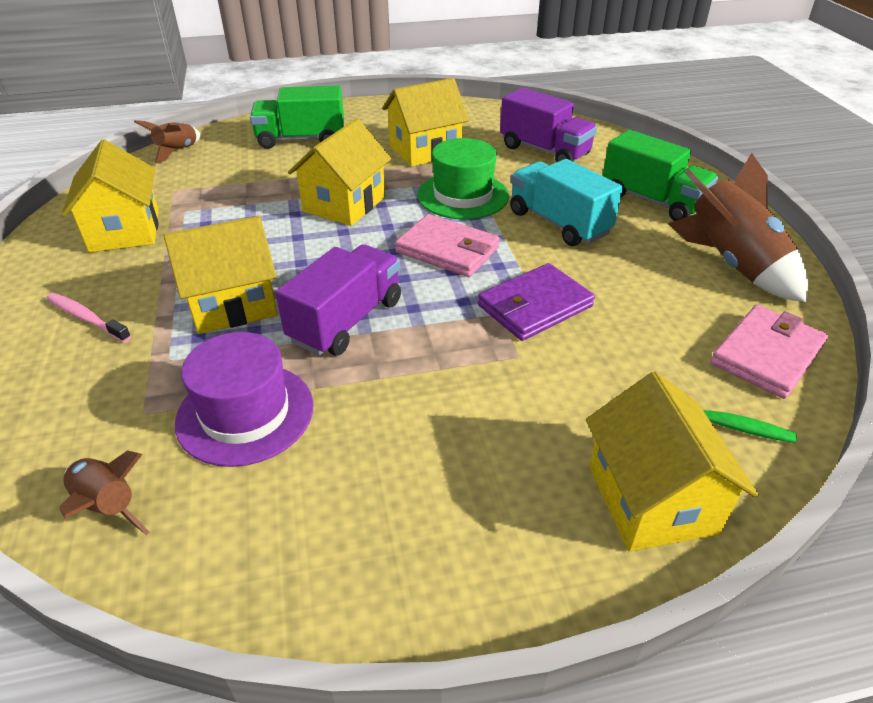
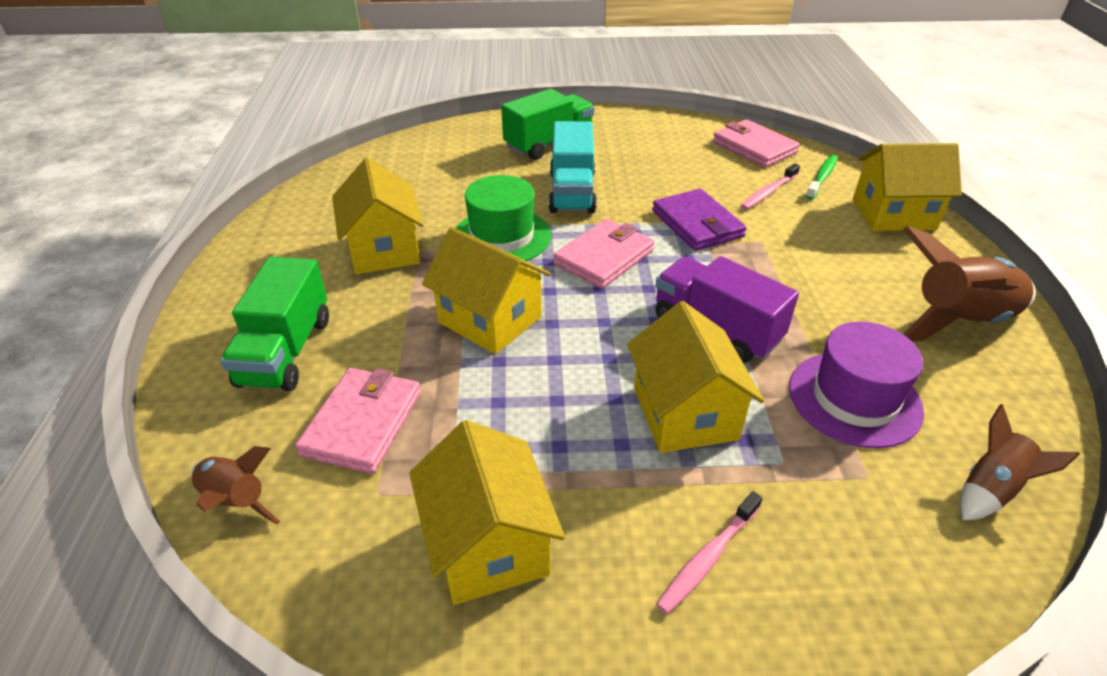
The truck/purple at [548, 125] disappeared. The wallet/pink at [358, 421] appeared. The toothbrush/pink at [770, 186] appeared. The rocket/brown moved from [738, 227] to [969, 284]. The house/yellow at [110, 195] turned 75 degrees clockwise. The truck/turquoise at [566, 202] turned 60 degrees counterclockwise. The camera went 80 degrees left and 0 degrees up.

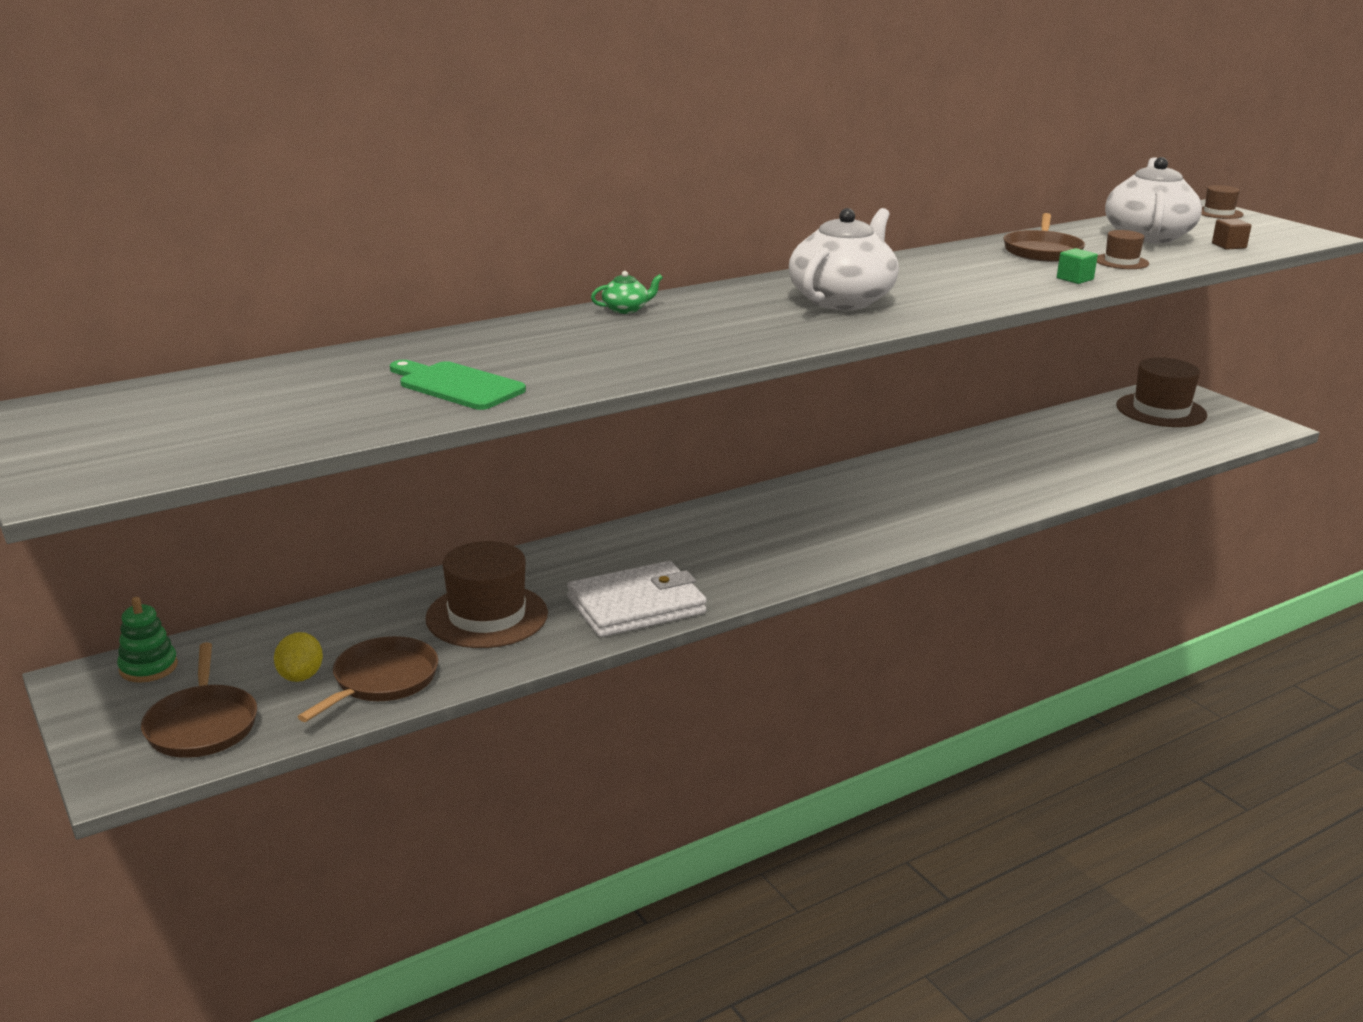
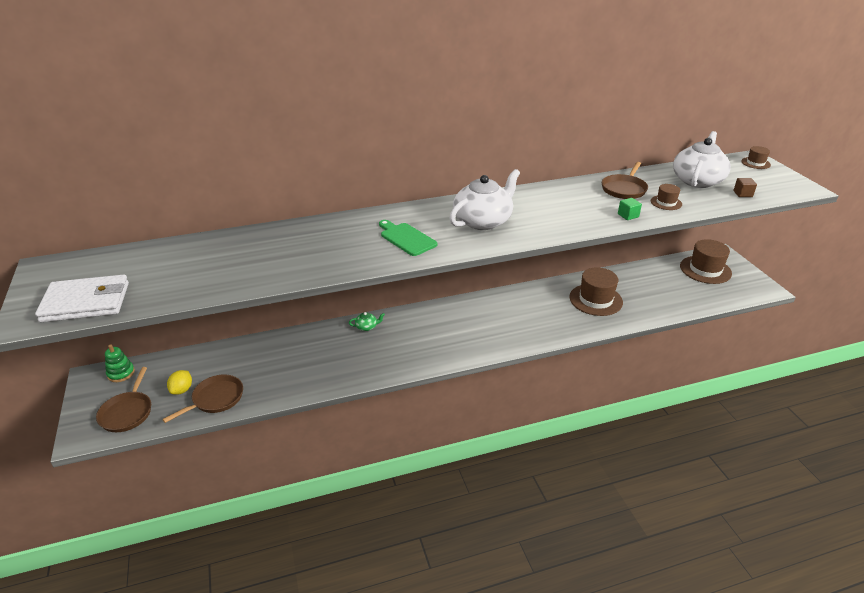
The cutting board/green moved from [458, 385] to [408, 238]. The hat/brown moved from [486, 594] to [596, 291]. The wallet/white moved from [637, 599] to [82, 298]. The teapot/green moved from [627, 292] to [367, 321]. The camera went 15 degrees right and 10 degrees up.

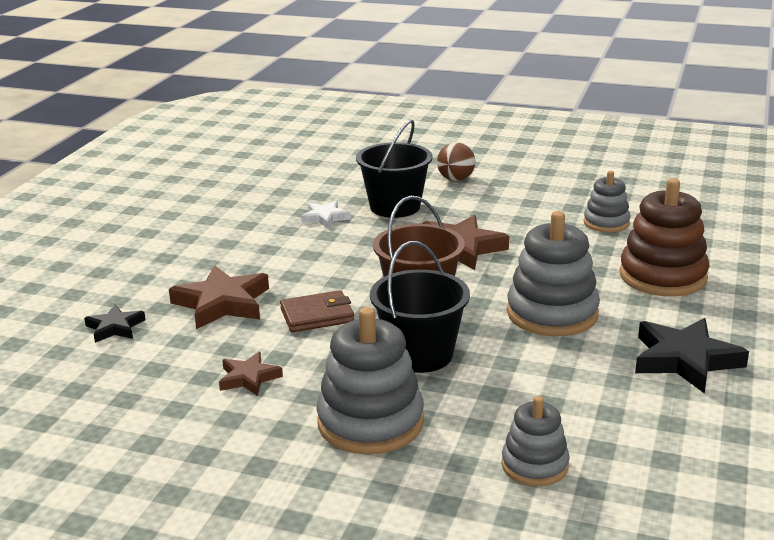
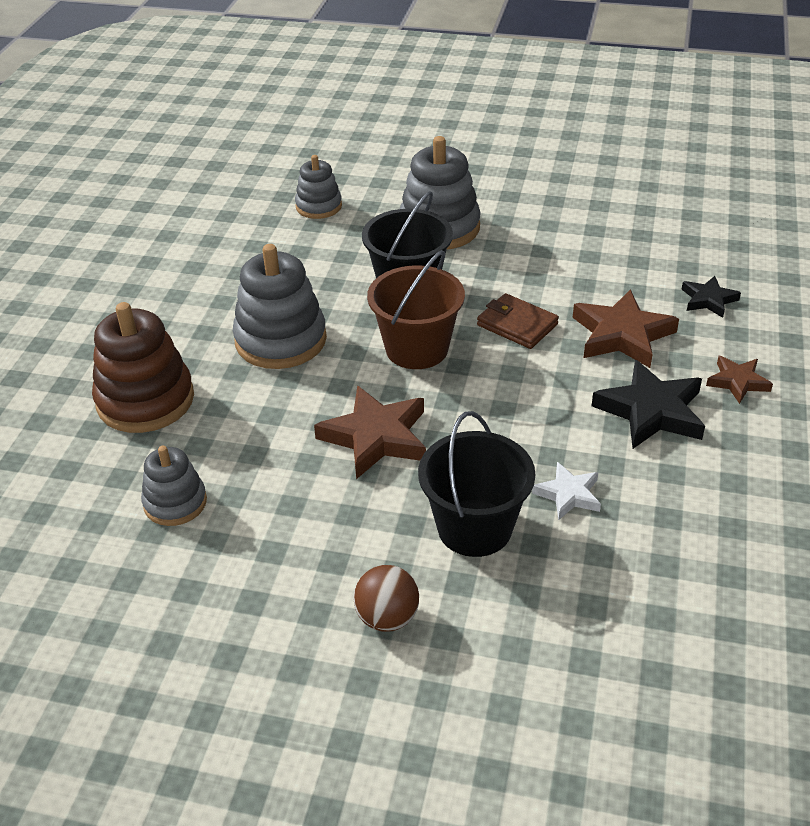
The star/brown moved from [251, 374] to [739, 380]. The star/black moved from [692, 356] to [648, 404]. The wallet/brown at [317, 311] turned 60 degrees clockwise. The camera went 175 degrees right and 15 degrees up.

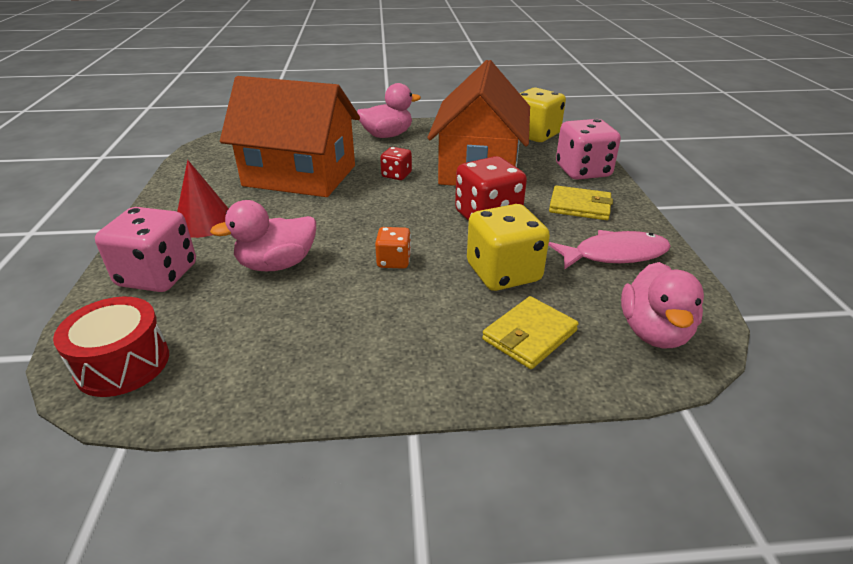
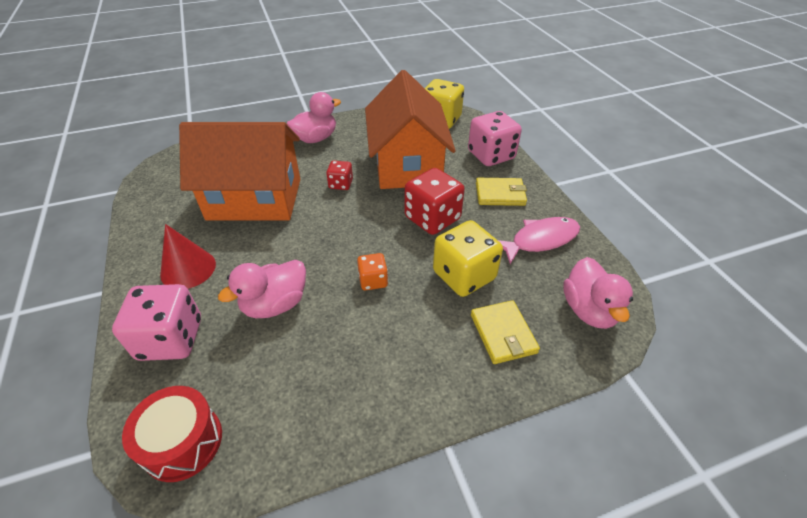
The wallet/yellow at [530, 332] turned 45 degrees counterclockwise. The camera went 15 degrees left and 10 degrees up.

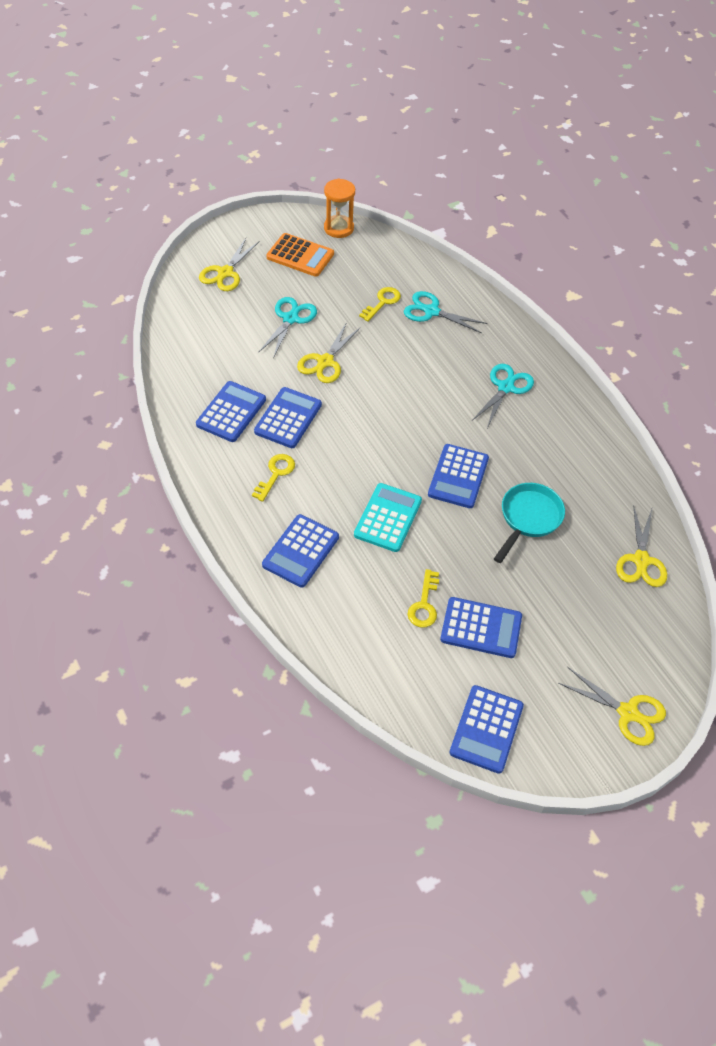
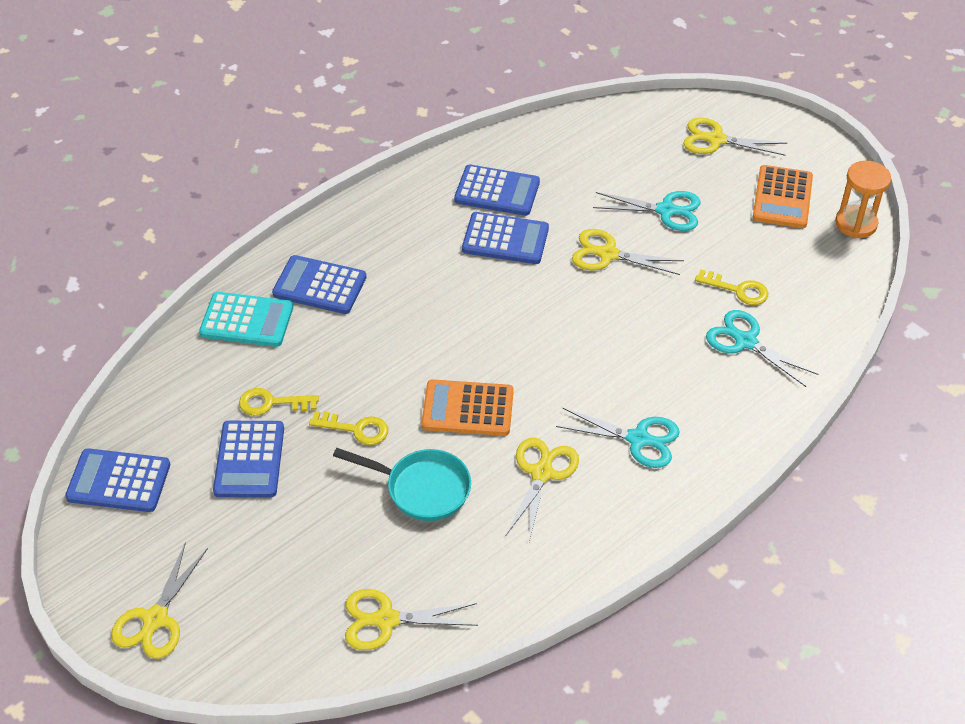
The scissors/yellow at [542, 489] appeared. The key/yellow moved from [273, 478] to [348, 428]. The calculator/turquoise moved from [388, 517] to [246, 319]. The calculator/blue at [458, 476] became the calculator/orange at [468, 407]. The scissors/turquoise at [445, 312] turned 60 degrees counterclockwise. The camera went 80 degrees right and 5 degrees down.

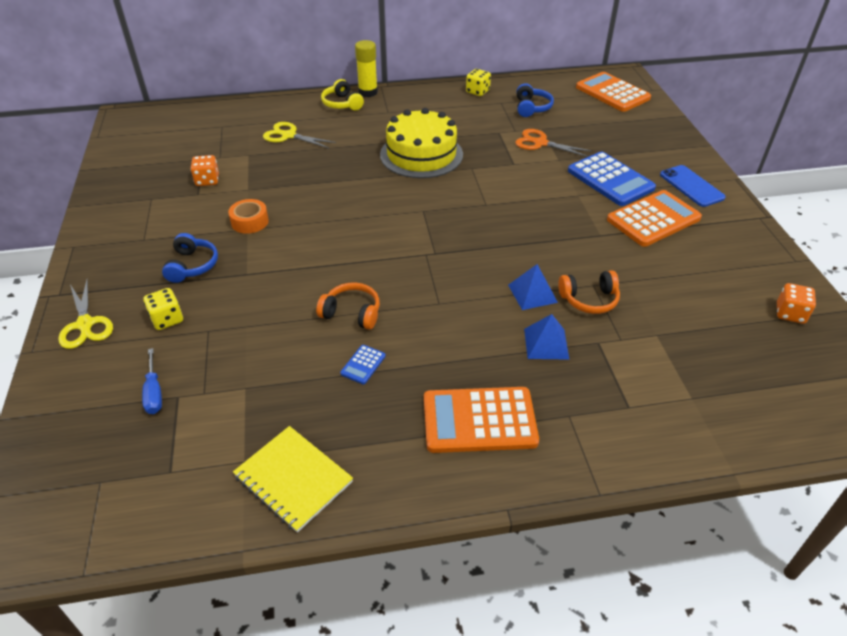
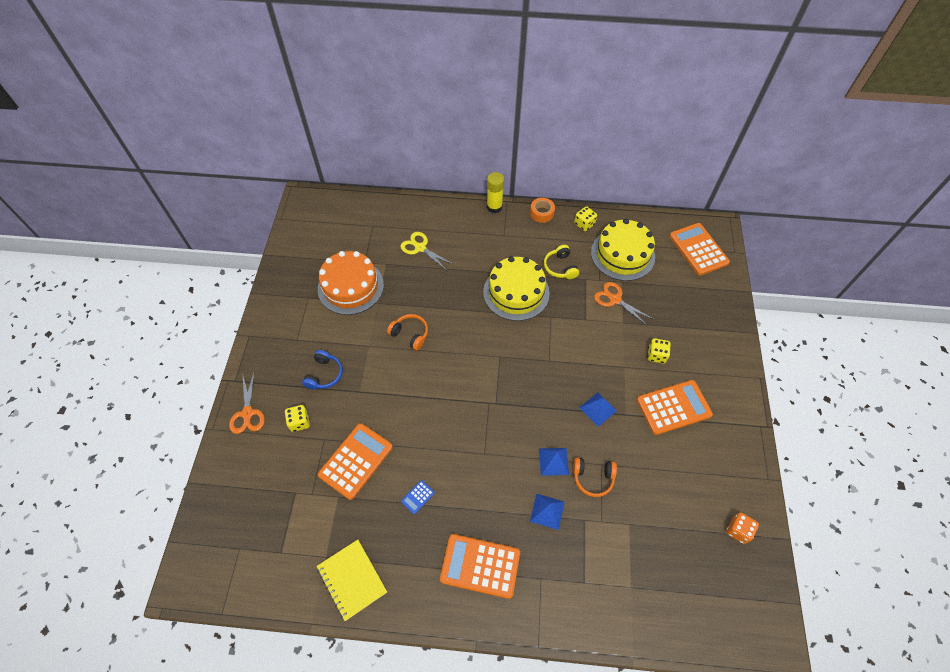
The screwdriver/blue at [152, 381] disappeared. The phone/blue at [693, 186] disappeared. The calculator/orange at [355, 461] appeared. The pyramid/blue at [598, 409] appeared. The tape/orange moved from [248, 216] to [542, 210]. The headphones/orange moved from [348, 306] to [407, 332]. The headphones/yellow moved from [342, 94] to [561, 262]. The dice/orange at [204, 170] was replaced by the cake/orange at [351, 283]. The headphones/blue at [535, 100] was replaced by the cake/yellow at [623, 250]. The calculator/blue at [612, 178] was replaced by the dice/yellow at [659, 351]. The scissors/yellow at [85, 314] became the scissors/orange at [247, 403]. The camera went 15 degrees right and 15 degrees up.

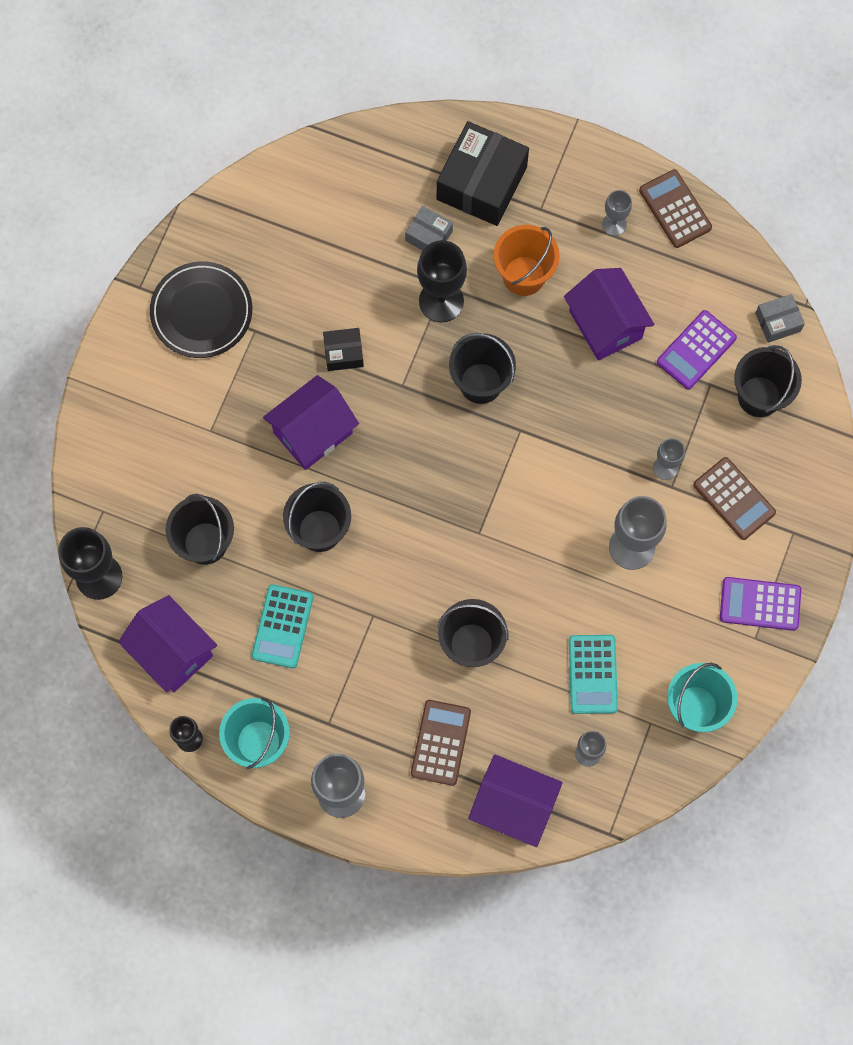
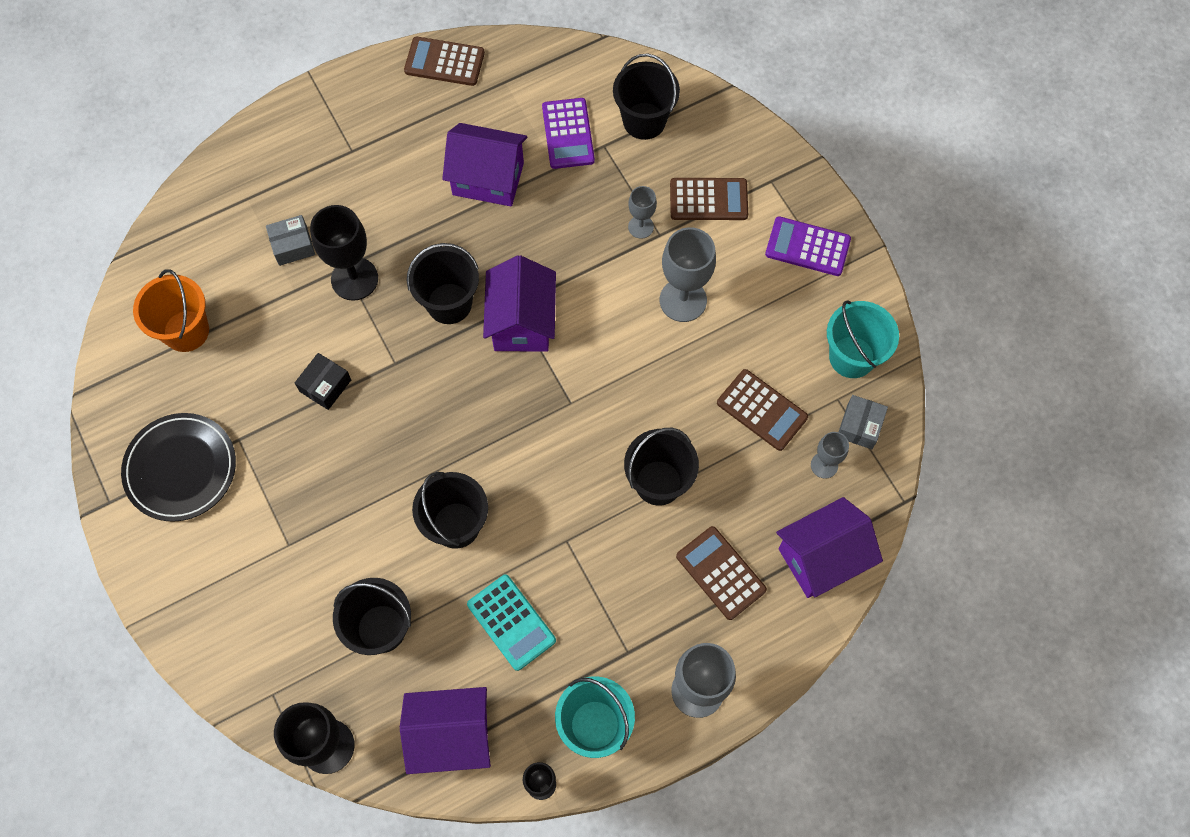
The box/black at [483, 173] disappeared. The goblet/grey at [617, 213] disappeared. The house/purple moved from [311, 422] to [519, 303]. The bucket/orange moved from [527, 260] to [171, 310]. The box/grey moved from [780, 318] to [863, 422]. The calculator/turquoise at [593, 674] became the calculator/brown at [762, 410]. The calculator/purple at [760, 604] turned 60 degrees clockwise. The camera went 50 degrees left and 5 degrees down.

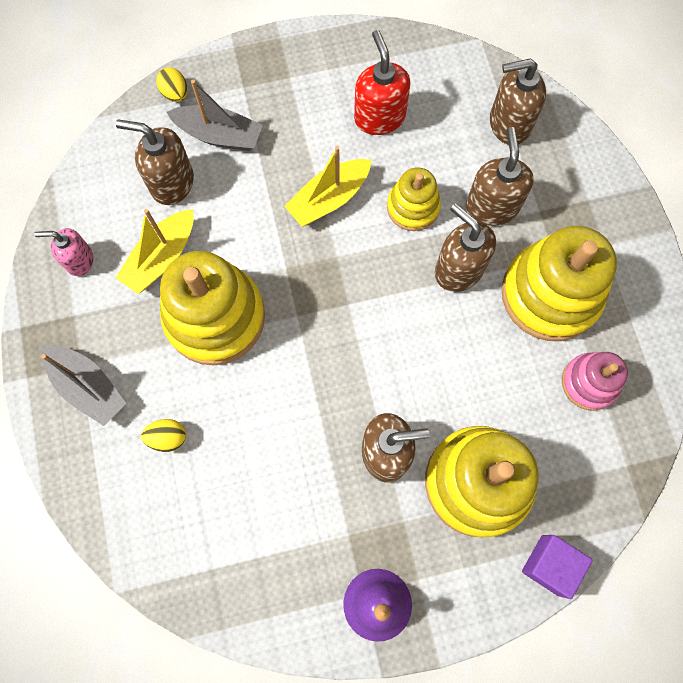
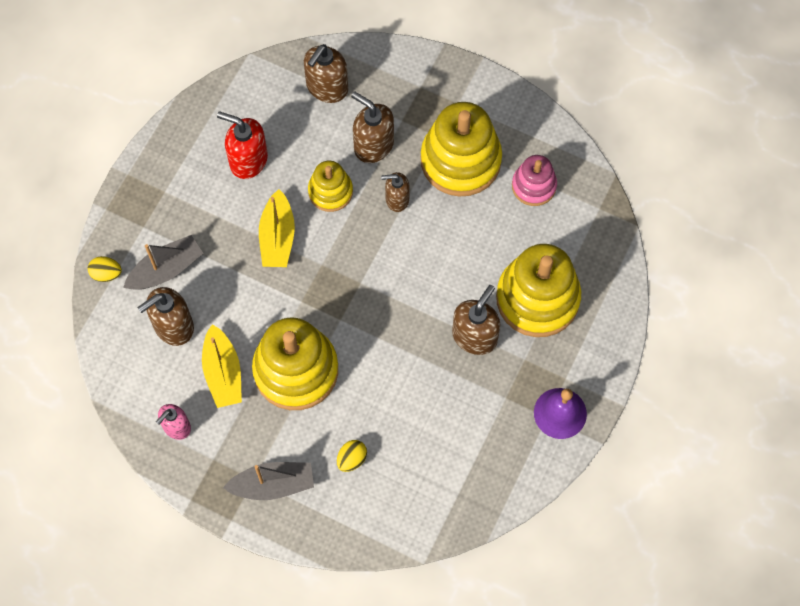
The cube/purple at [557, 567] disappeared. The soap dispenser/brown at [465, 247] changed to 0.65 times the size. The camera went 50 degrees left and 5 degrees down.

